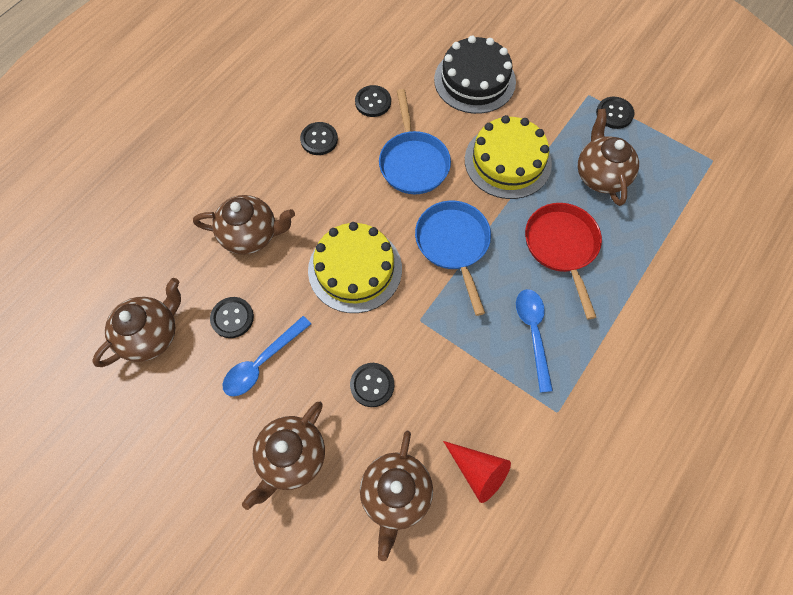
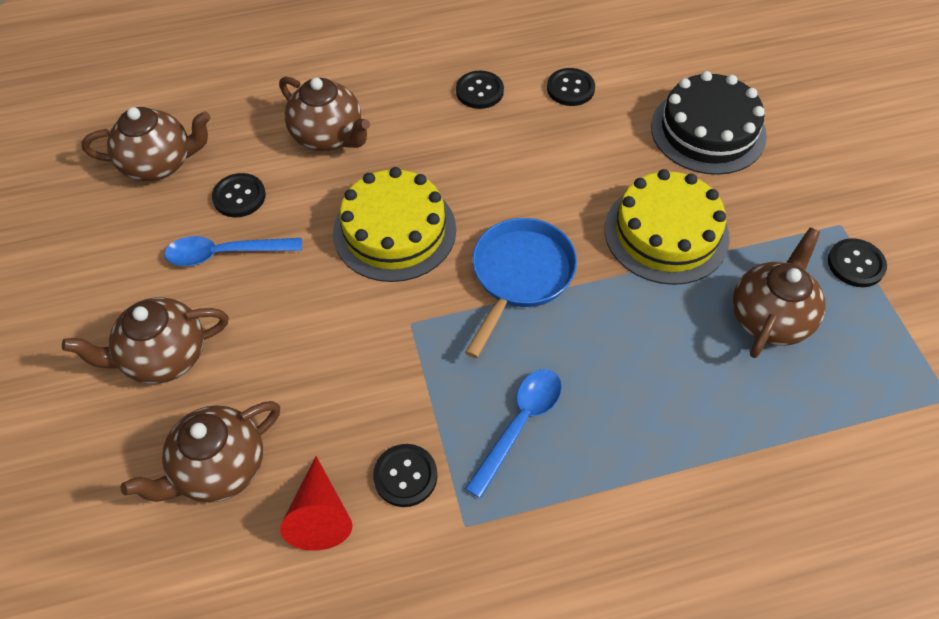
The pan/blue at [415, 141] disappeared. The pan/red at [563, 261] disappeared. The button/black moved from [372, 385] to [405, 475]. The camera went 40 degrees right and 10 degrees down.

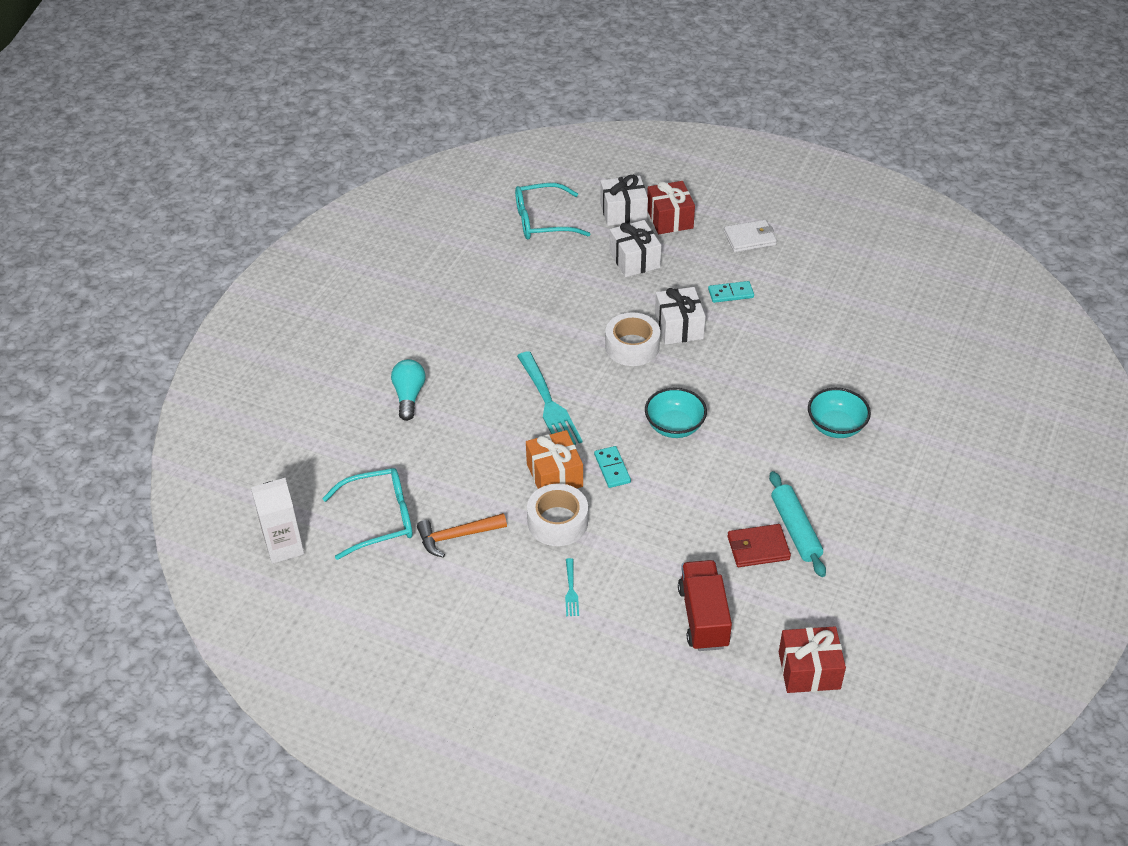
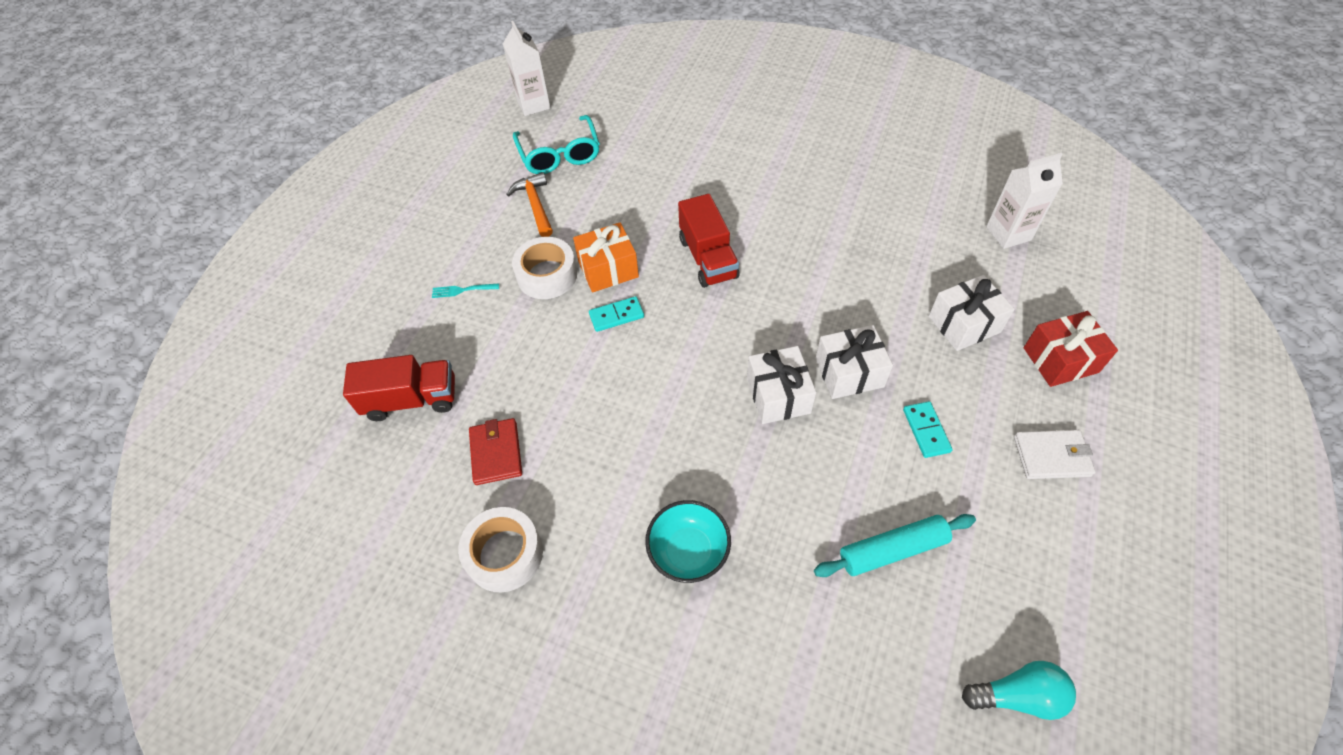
The bowl/turquoise at [676, 412] disappeared. The gift/red at [812, 660] disappeared. The light bulb/turquoise moved from [408, 390] to [1019, 690]. The gift/white moved from [624, 200] to [781, 385]. The tape/white moved from [632, 339] to [500, 549]. The rolling pin/turquoise moved from [797, 524] to [895, 545]. The glasses/turquoise at [552, 211] was replaced by the carton/white at [1024, 201]. The fork/turquoise at [550, 398] was replaced by the truck/red at [708, 241]. The wallet/white at [750, 236] turned 75 degrees counterclockwise. The camera went 90 degrees right and 10 degrees up.

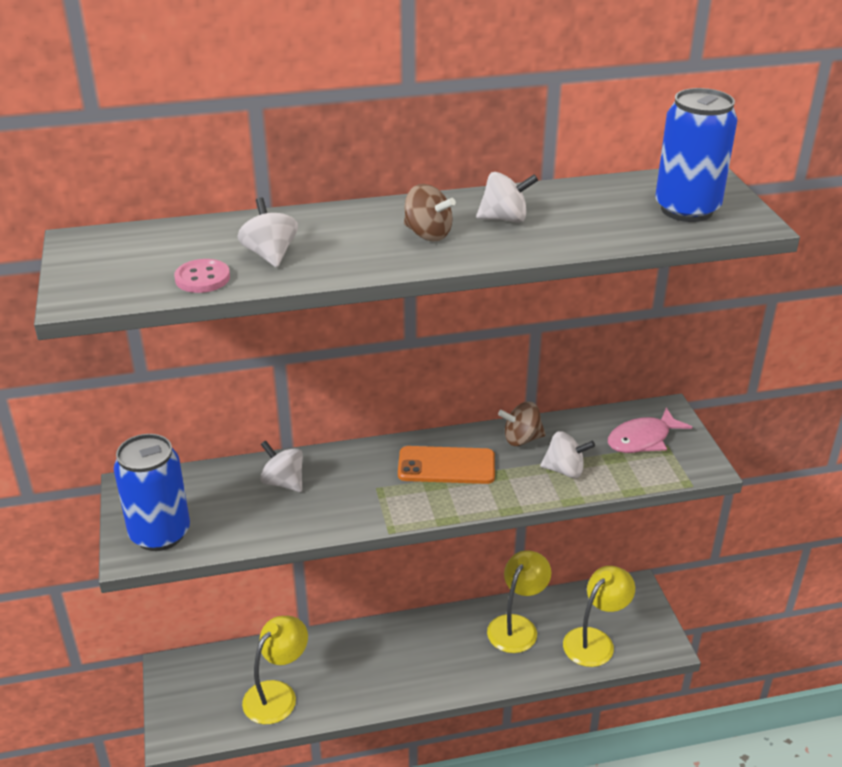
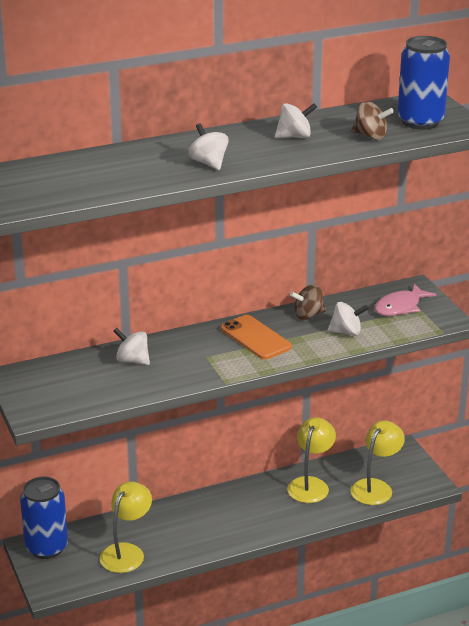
The button/pink at [202, 276] disappeared. The can/blue moved from [152, 492] to [44, 517]. The spinning top/white moved from [267, 232] to [208, 146]. The spinning top/brown moved from [430, 212] to [372, 120]. The phone/orange at [446, 465] turned 60 degrees clockwise. The camera went 10 degrees left and 5 degrees down.

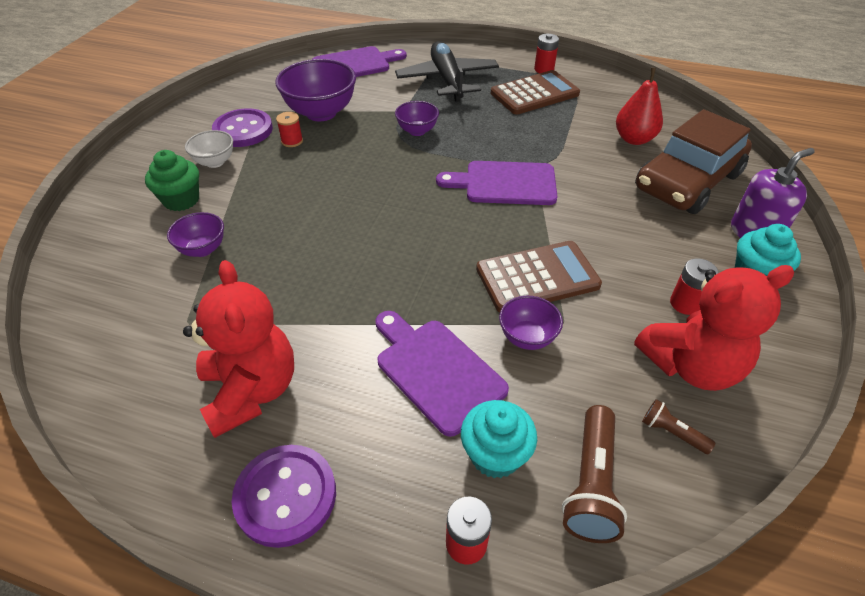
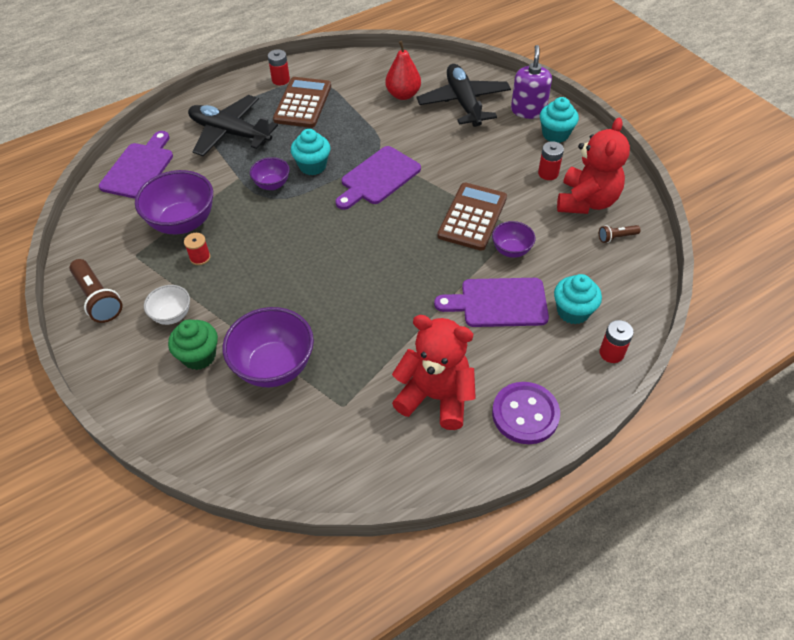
The button/purple at [242, 127] disappeared. The cupcake/turquoise at [310, 152] appeared. The flashlight/brown moved from [594, 474] to [95, 291]. The car/brown at [693, 161] was replaced by the plane/black at [464, 95]. The bowl/purple at [195, 234] changed to 1.84 times the size. The camera went 50 degrees left and 5 degrees up.

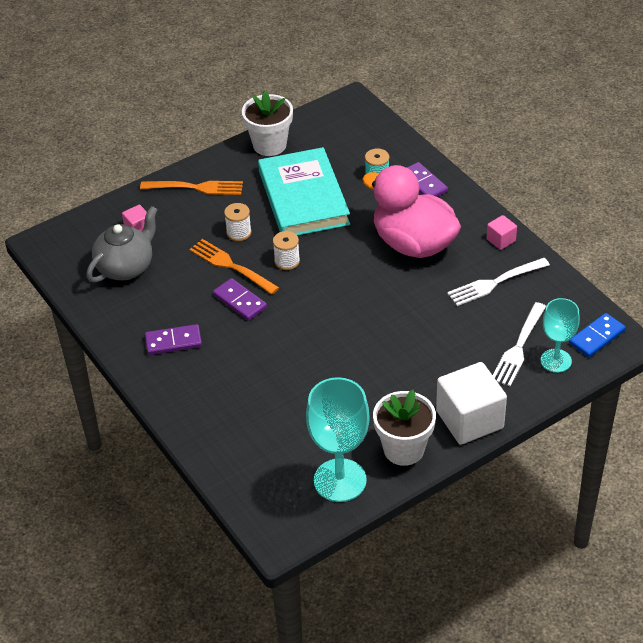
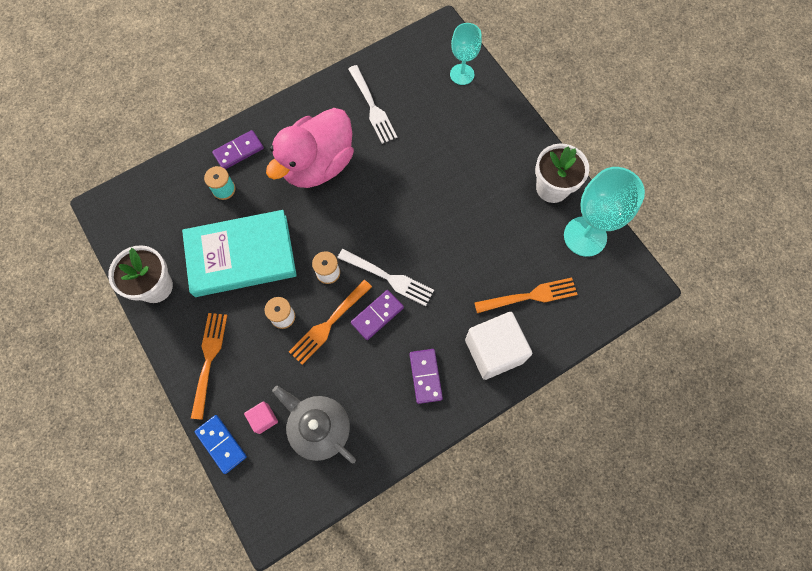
The cube/pink at [501, 232] disappeared. The fork/orange at [526, 295] appeared. The cube/white moved from [471, 403] to [498, 346]. The fork/white moved from [519, 344] to [385, 277]. The domino/blue moved from [597, 335] to [220, 444]. The camera went 90 degrees left and 25 degrees up.

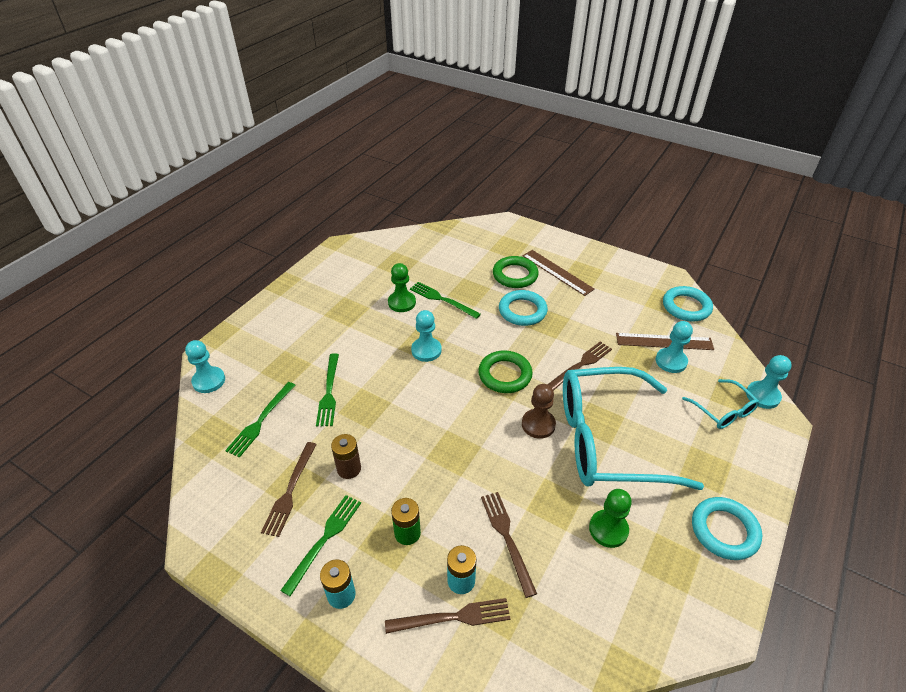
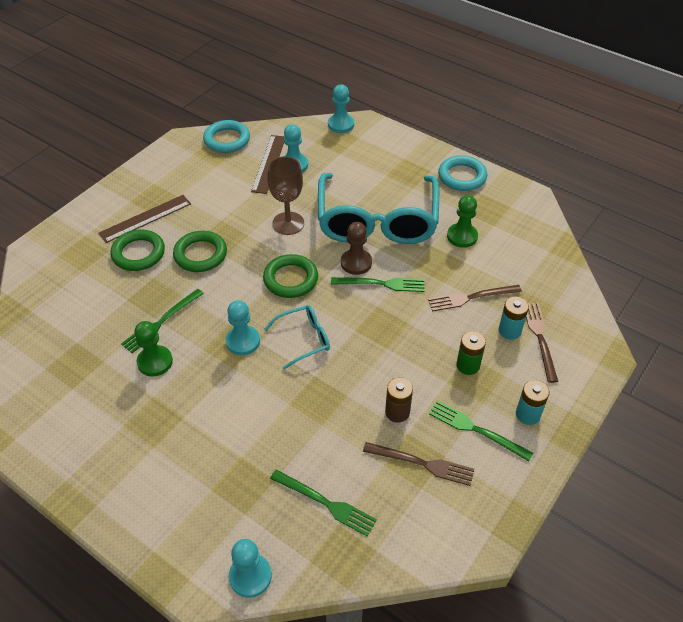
The fork/green moved from [327, 390] to [377, 284]. The glasses/turquoise moved from [721, 404] to [297, 337]. The fork/brown at [579, 366] was replaced by the goblet/brown at [285, 195]. The ring/turquoise at [523, 308] became the ring/green at [200, 251]. The camera went 85 degrees left and 5 degrees up.

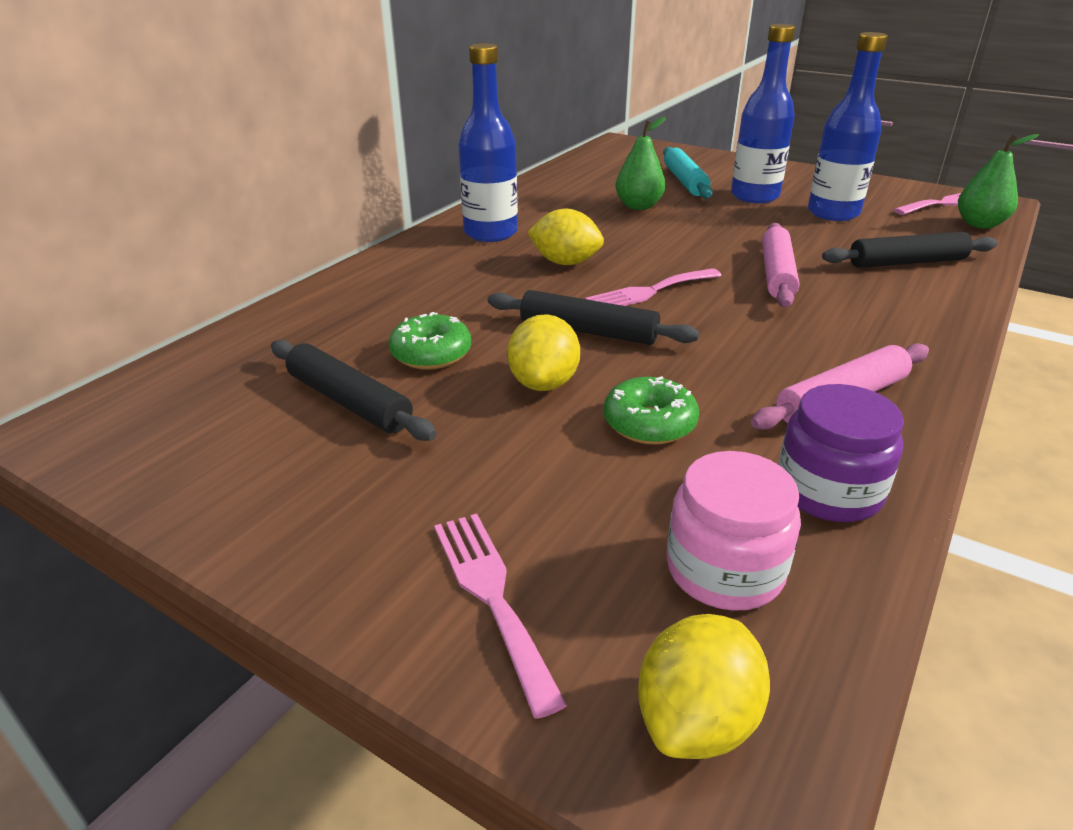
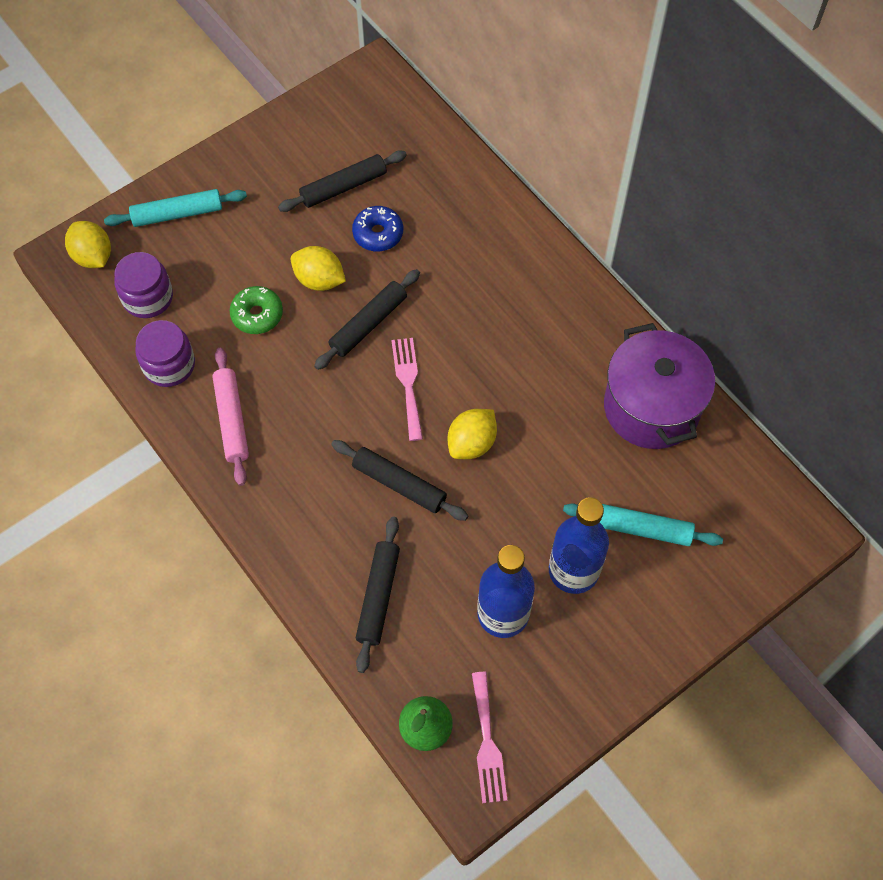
The bottle/blue at [488, 142] disappeared. The pear/green at [640, 163] disappeared. The pot/purple at [659, 386] appeared. The lemon/yellow moved from [565, 237] to [472, 434]. The fork/pink at [500, 616] was replaced by the rolling pin/turquoise at [175, 208]. The donut/green at [430, 341] became the donut/blue at [377, 229]. The jar/pink at [733, 531] became the jar/purple at [143, 285]. The rolling pin/pink at [780, 265] became the rolling pin/black at [399, 480]. The camera went 110 degrees right and 30 degrees up.

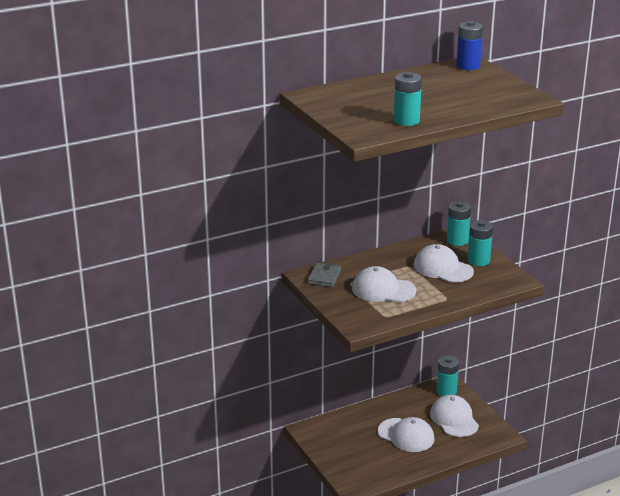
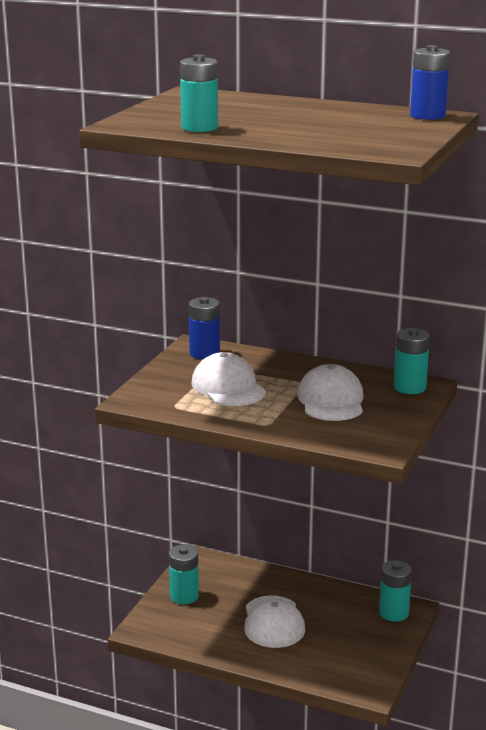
The cap/white at [454, 416] disappeared. The battery/turquoise moved from [480, 243] to [184, 574]. The wallet/grey at [324, 275] was replaced by the battery/blue at [204, 328]. The camera went 50 degrees right and 5 degrees down.

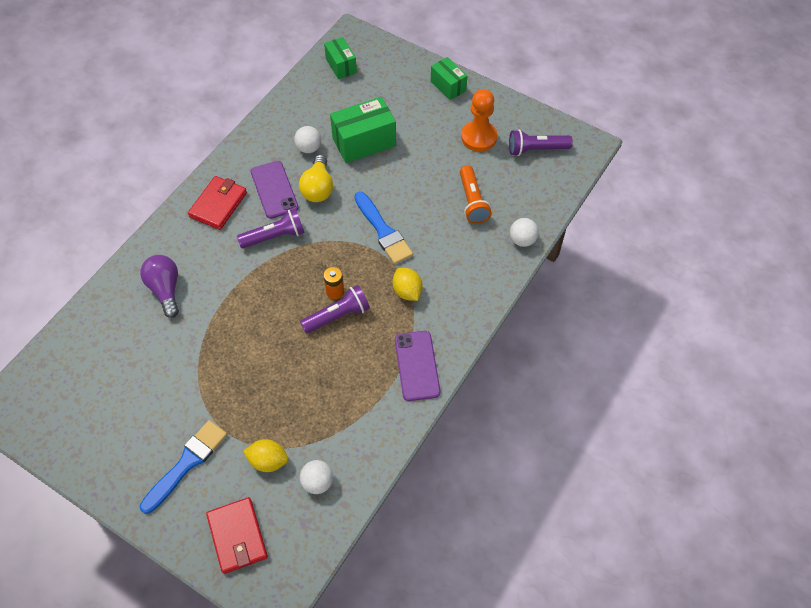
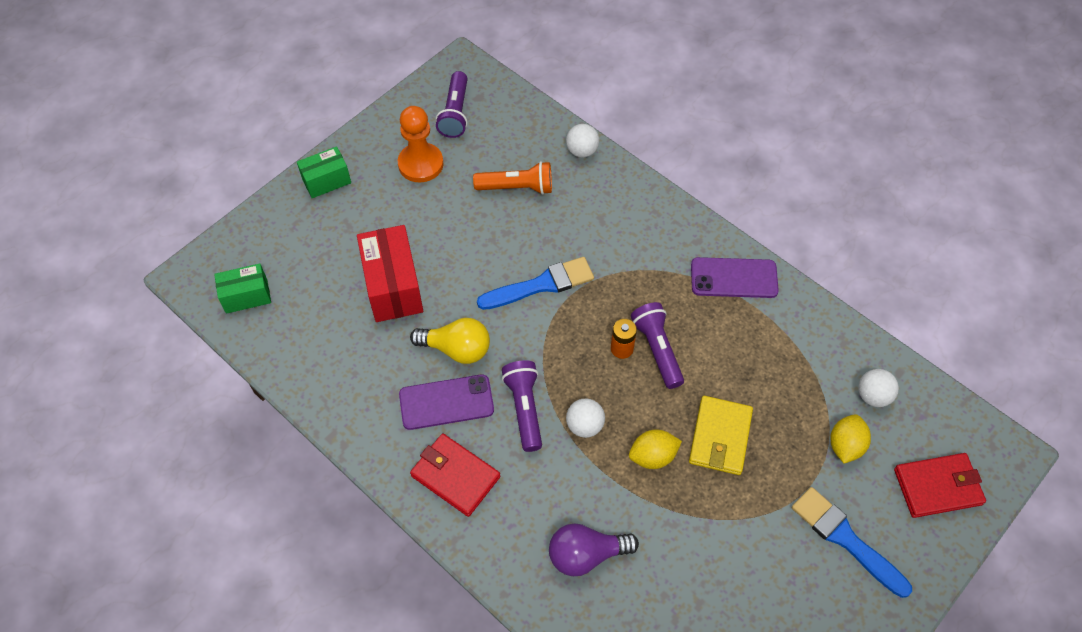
The wallet/yellow at [721, 435] appeared. The ball/white moved from [307, 139] to [585, 418]. The lemon/yellow moved from [408, 284] to [655, 449]. The box/green at [363, 130] became the box/red at [390, 273]. The camera went 80 degrees left and 0 degrees up.

